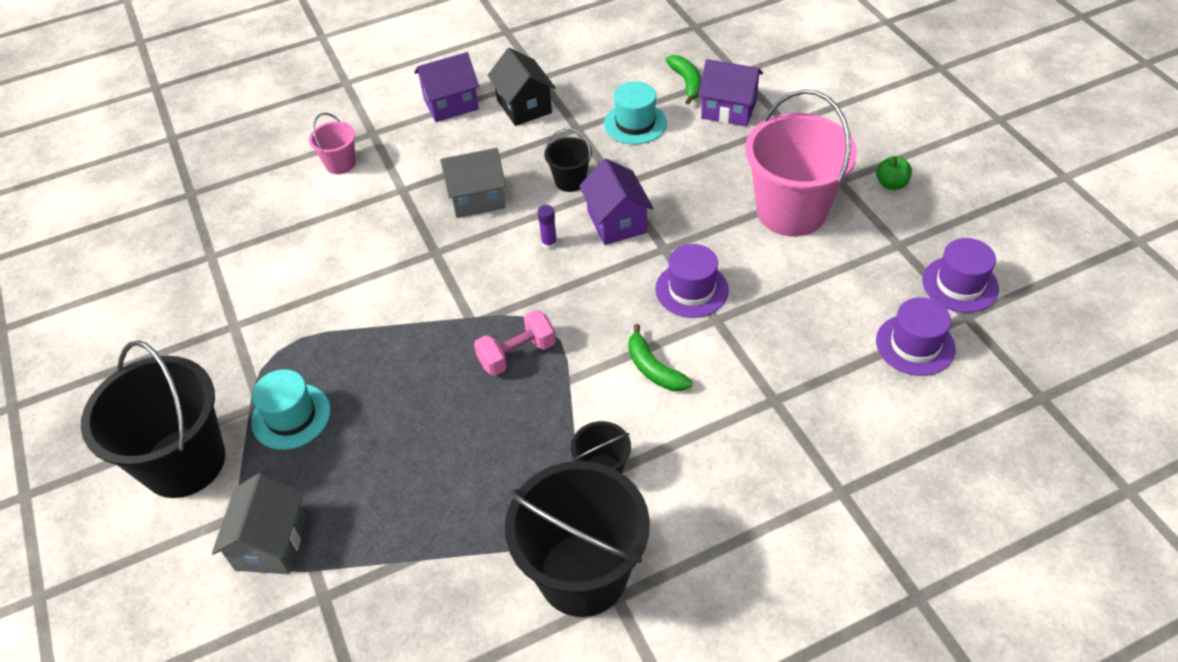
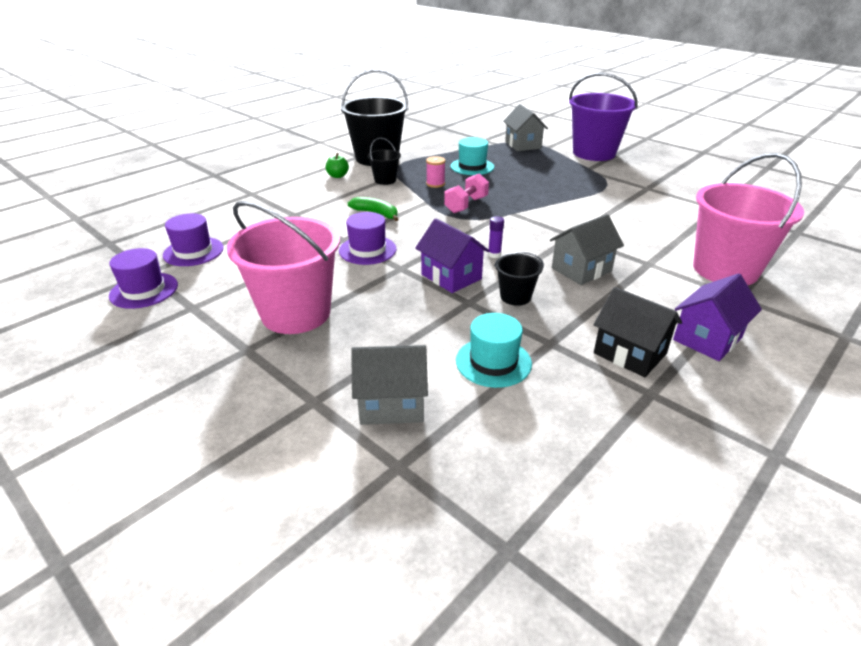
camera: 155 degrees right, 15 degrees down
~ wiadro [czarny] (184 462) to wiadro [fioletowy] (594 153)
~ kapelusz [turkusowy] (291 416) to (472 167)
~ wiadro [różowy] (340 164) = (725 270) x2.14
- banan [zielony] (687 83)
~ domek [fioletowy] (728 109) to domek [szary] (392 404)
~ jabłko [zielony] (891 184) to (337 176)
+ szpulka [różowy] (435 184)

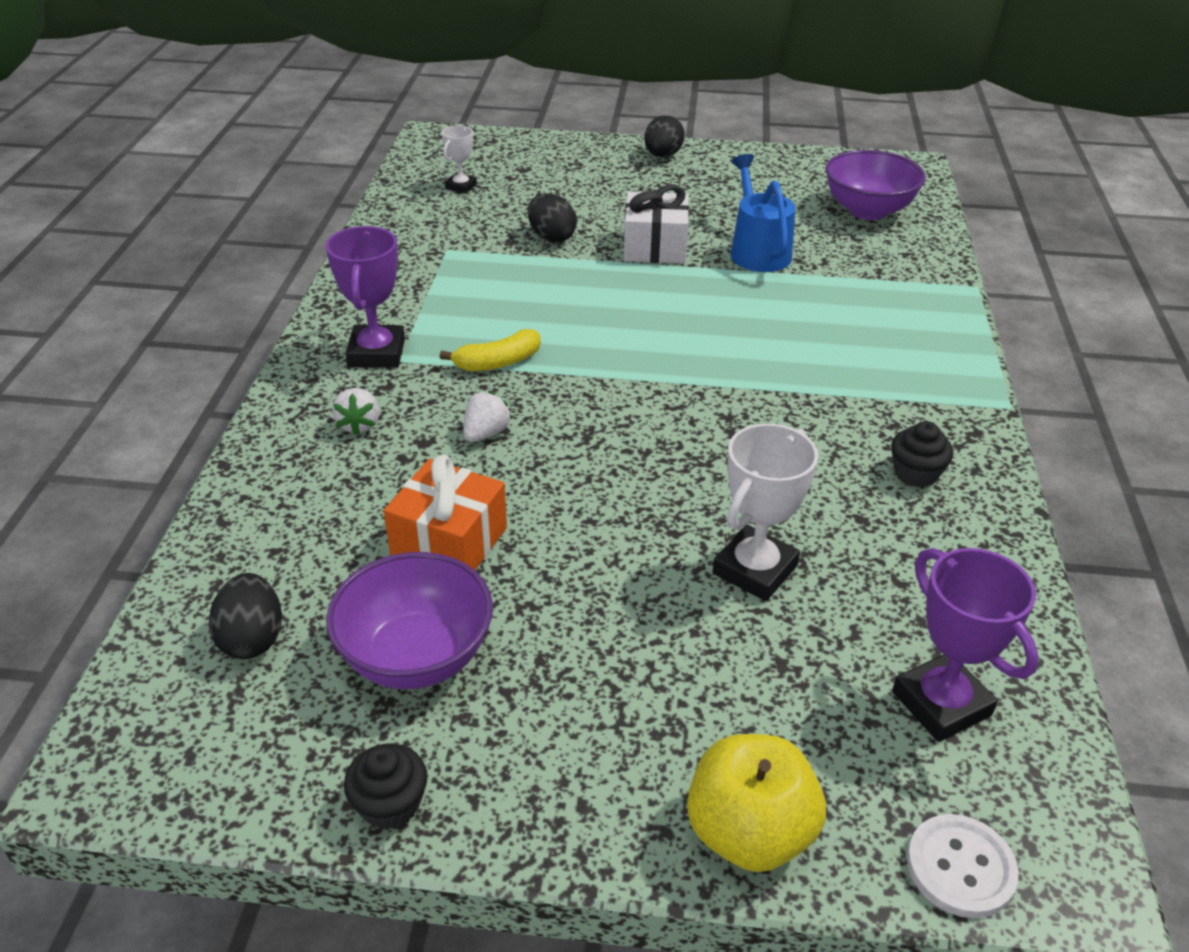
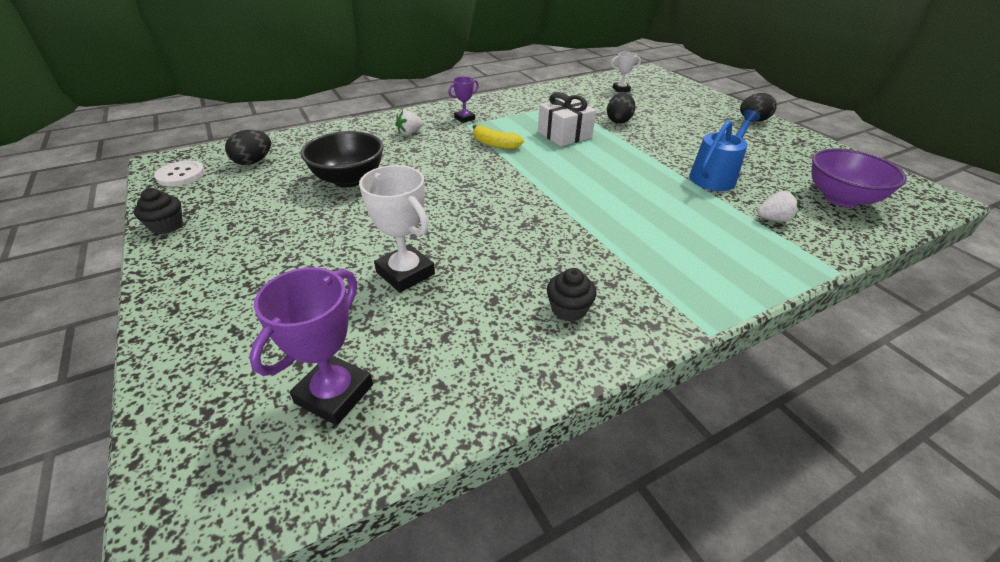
camera: 55 degrees right, 0 degrees up
~ puchar [fioletowy] (376 353) = (464 118) x0.58
- miska [fioletowy] (416 656)
~ prezent [pomarańczowy] (449 541) to miska [czarny] (349 179)
~ truskawka [biały] (486 433) to (773 219)
~ prezent [biały] (655 247) to (564 135)
- jabłko [żółty] (749 832)
~ puchar [biały] (755 569) = (405 273) 45 degrees clockwise
~ guzik [biały] (960 867) to (181 175)

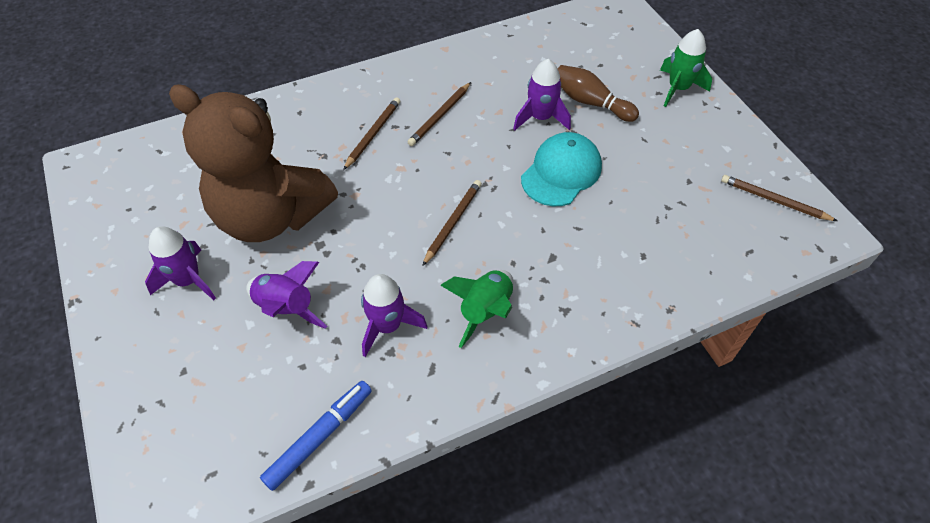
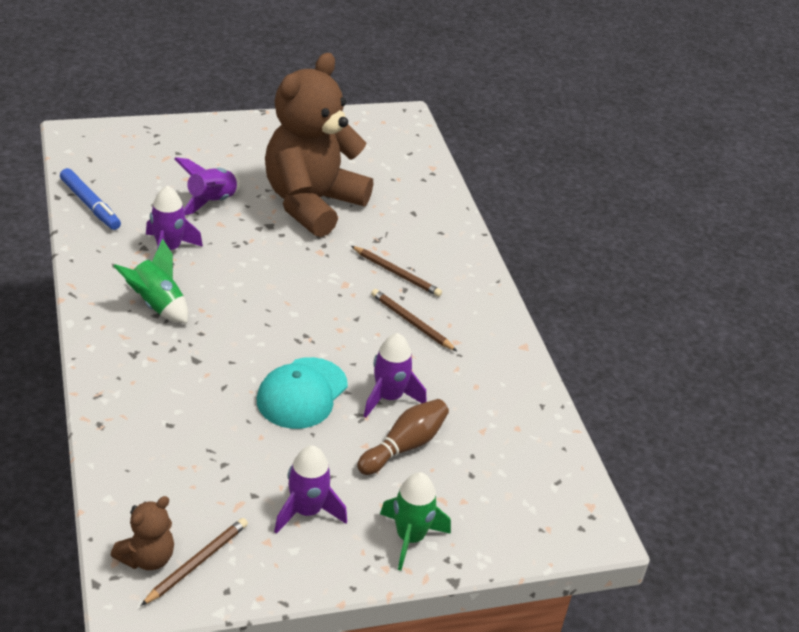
camera: 95 degrees right, 15 degrees down
~ rakieta [fioletowy] (188 280) to (307 511)
- ołówek [brązowy] (453 223)
~ czapka [turkusowy] (561 172) = (302 393) 75 degrees clockwise
+ miś [brązowy] (147 558)

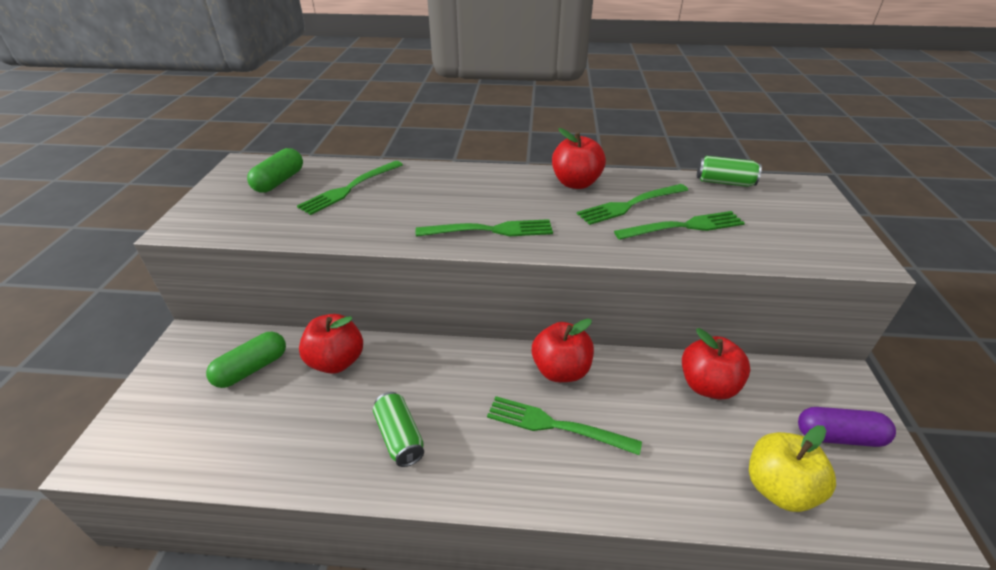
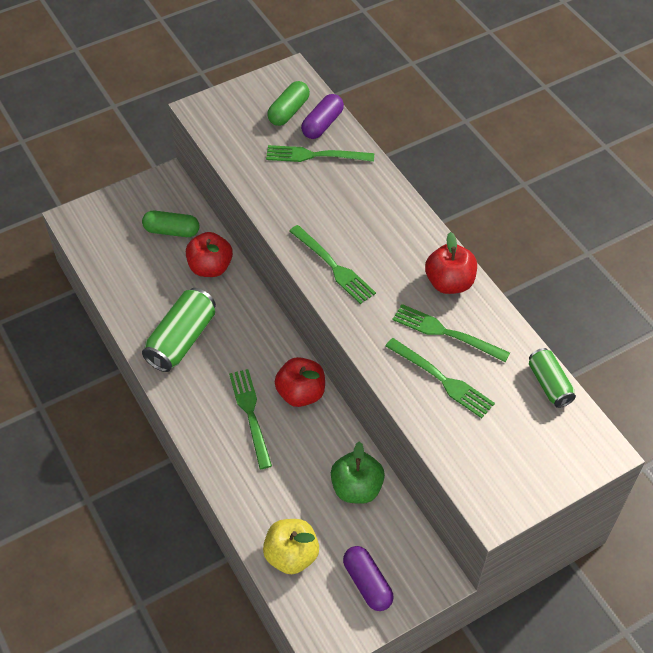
camera: 55 degrees right, 15 degrees up
~ kapsułka [zielony] (279 181) = (288 111) 45 degrees counterclockwise
~ puszka [zielony] (399 437) = (181 340) x1.65
~ jabłko [czerwony] (707 385) to jabłko [zielony] (356 488)
+ kapsułka [fioletowy] (322 124)

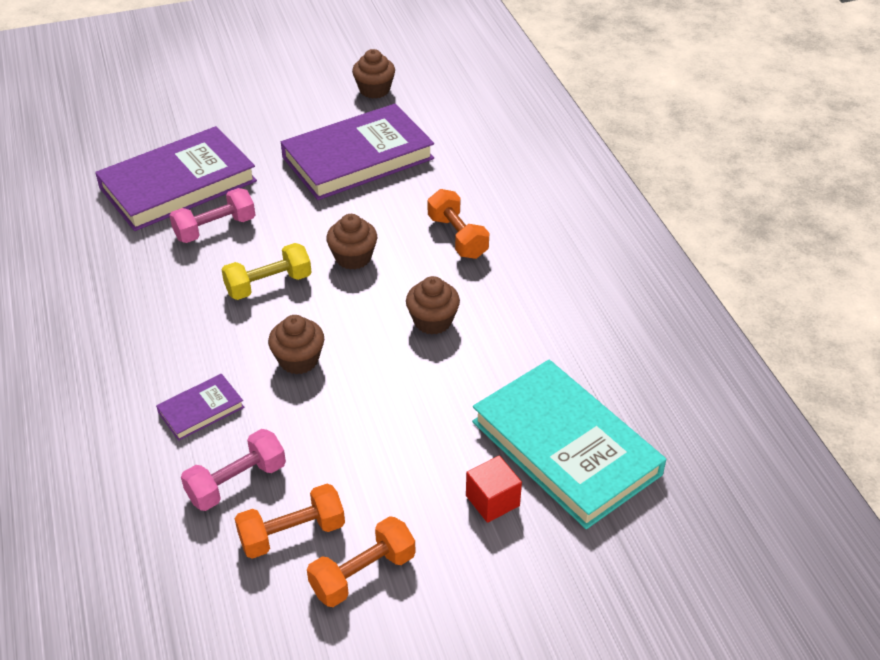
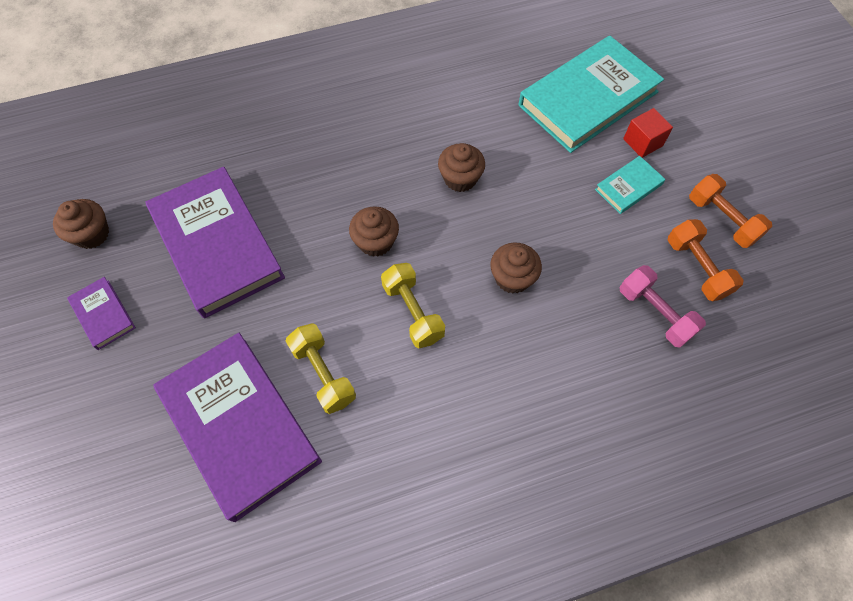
camera: 90 degrees left, 20 degrees up
~ książka [fioletowy] (201 410) to (103 314)
~ hantel [różowy] (215 229) to hantel [żółty] (323 374)
- hantel [pomarańczowy] (457 237)
+ książka [turkusowy] (628 187)

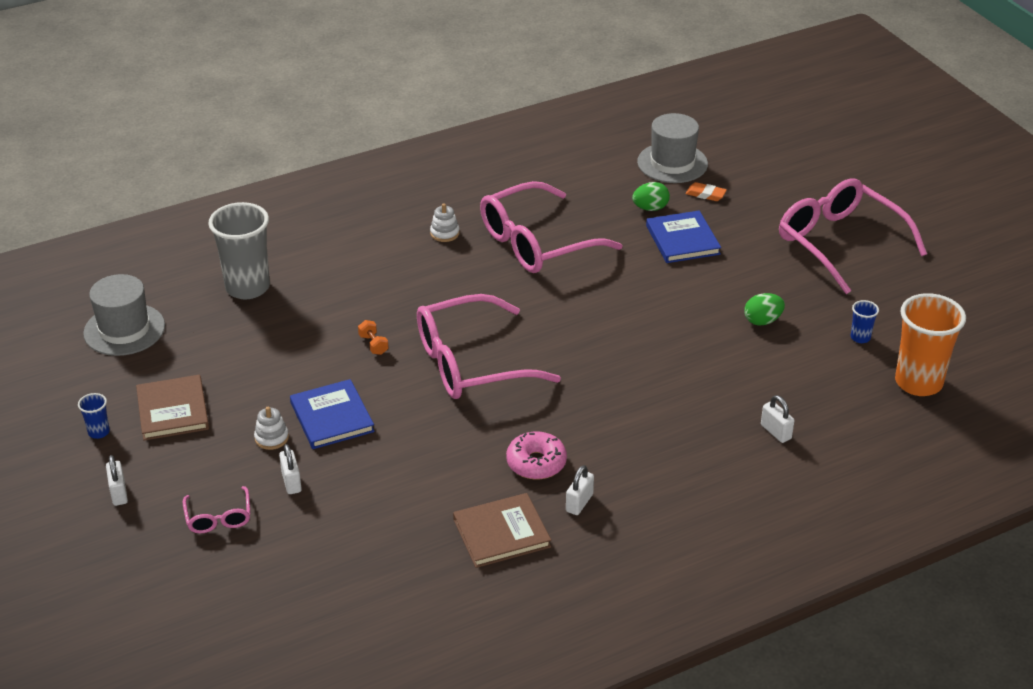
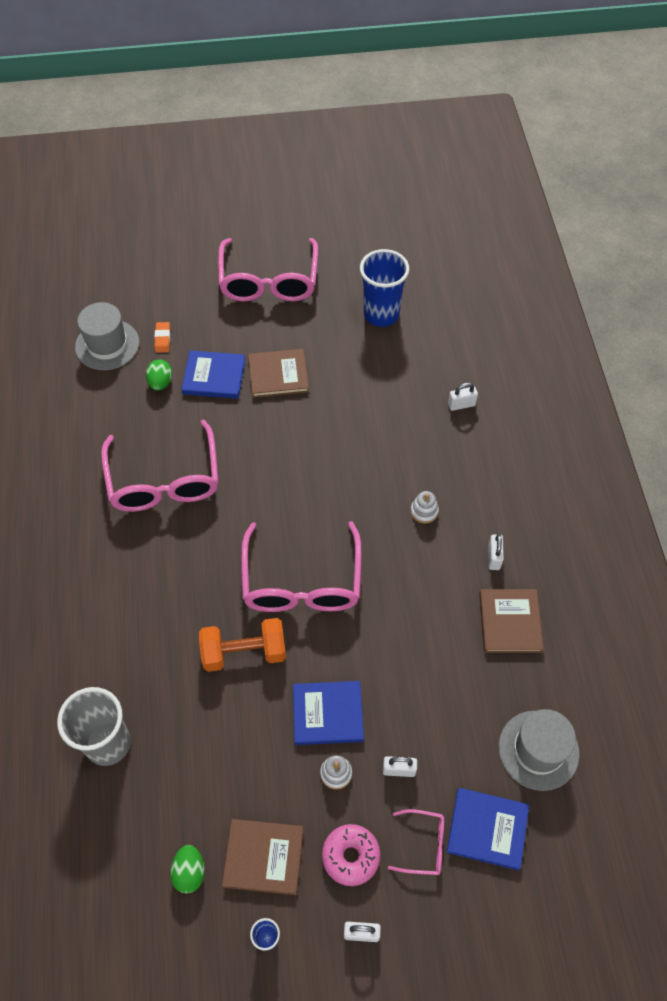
camera: 70 degrees left, 20 degrees up
~ kapelusz [szary] (124 330) to (538 750)
~ hantel [pomarańczowy] (373 345) = (244 652) x2.30
~ zabawka nakładanka [biały] (444 233) to (424 511)
~ donut [różowy] (536 463) to (350 856)
~ kłódka [biały] (579 503) = (494 557) 45 degrees clockwise
~ gumka do mazania [pomarańczowy] (705 194) = (162 339) 45 degrees counterclockwise
~ jajko [zielony] (762 321) to (189 872)
~ okulary [różowy] (840 243) = (269 281) 75 degrees counterclockwise
~ szklanka [niebieski] (860 337) = (381 314) x2.29
- szklanka [pomarańczowy] (918 382)
+ książka [brązowy] (278 375)
+ książka [niebieski] (487 829)

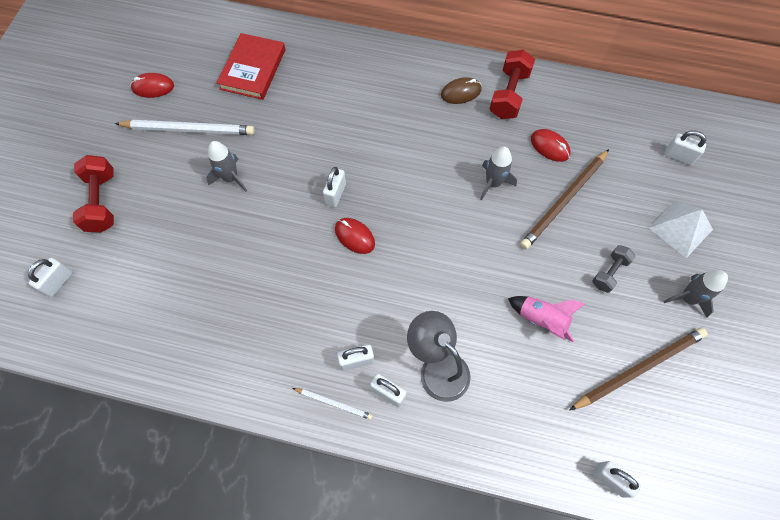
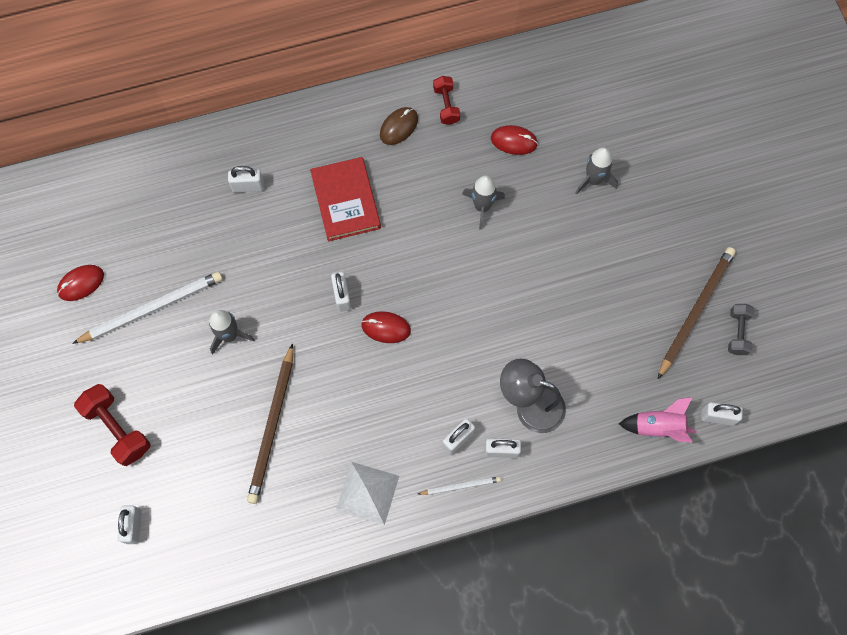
camera: 30 degrees left, 5 degrees up
~ książka [czerwony] (253 69) to (345 201)
~ hantel [czerwony] (509 94) = (446 105) x0.62
~ rakieta [różowy] (541 320) to (658 426)
~ ołówek [brązowy] (564 201) to (272 426)
~ hantel [szary] (609 272) to (737 332)
~ piramida [biały] (680 228) to (367 492)
~ rakieta [szary] (687 298) to (593 180)
~ kłódka [biały] (678 156) to (248 186)

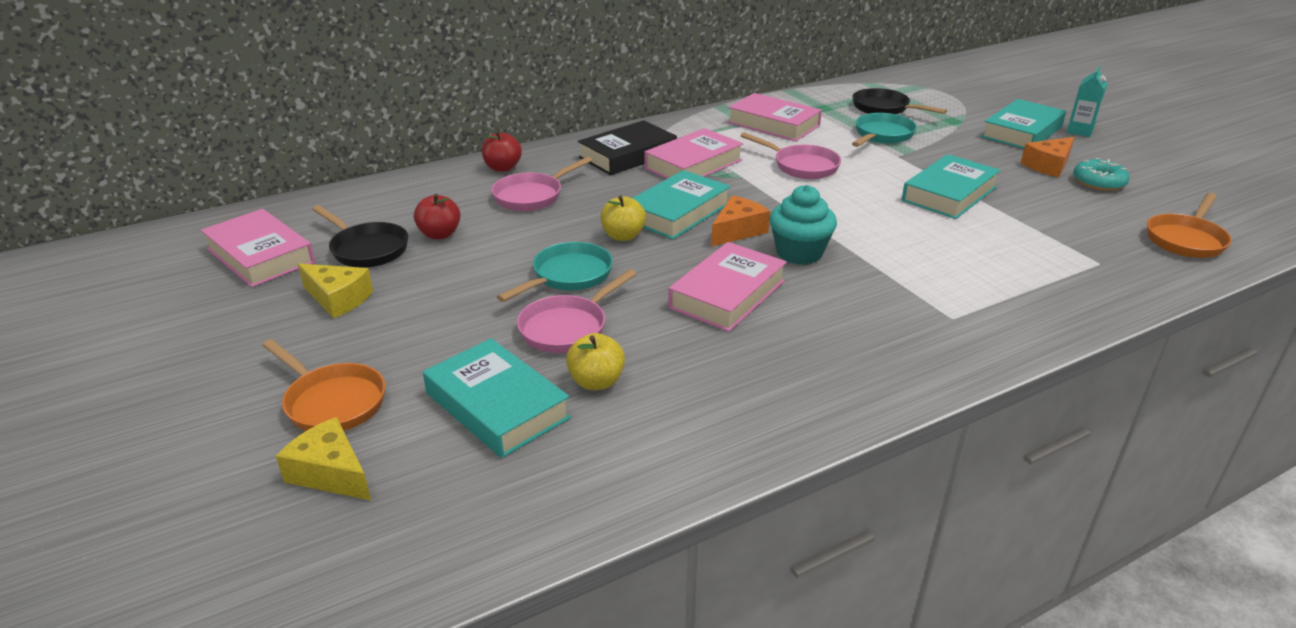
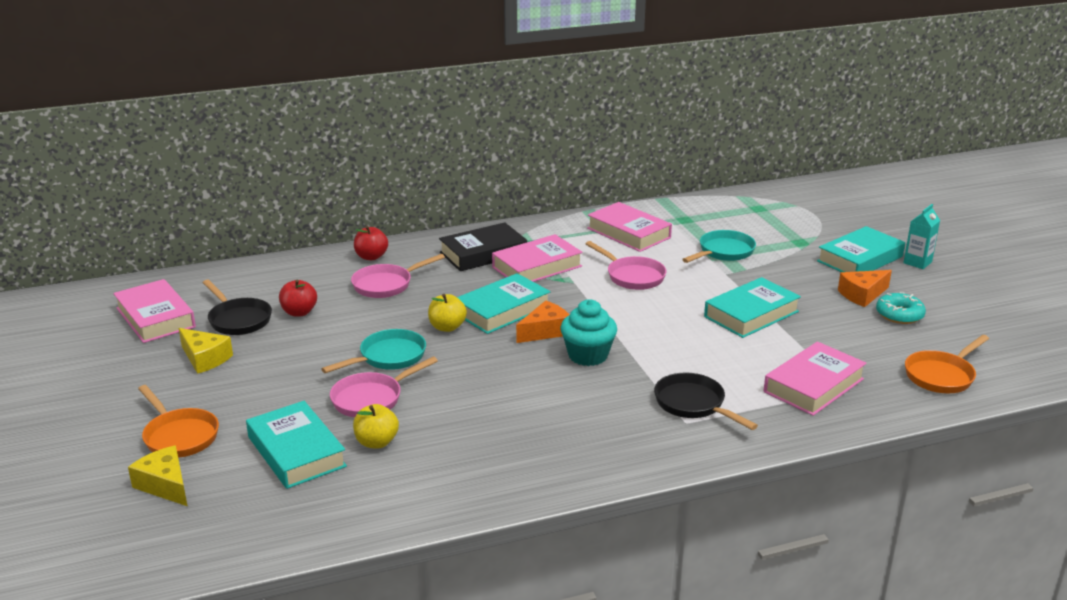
camera: 10 degrees right, 5 degrees down
~ książka [różowy] (727 294) to (814 385)
~ patelnia [czarny] (884 108) to (693 404)

